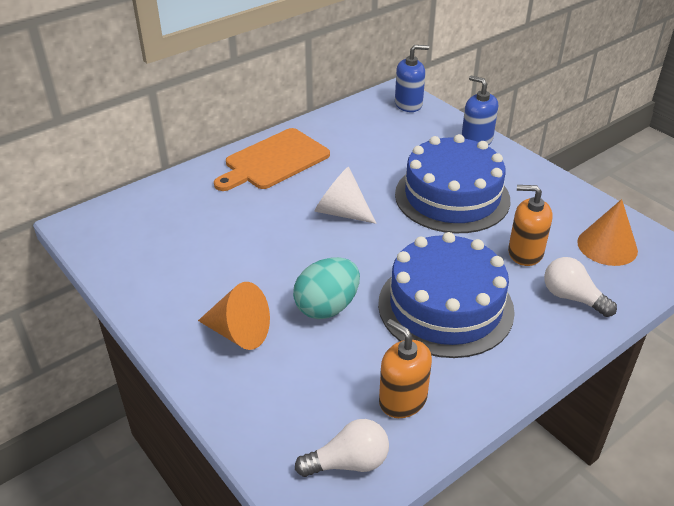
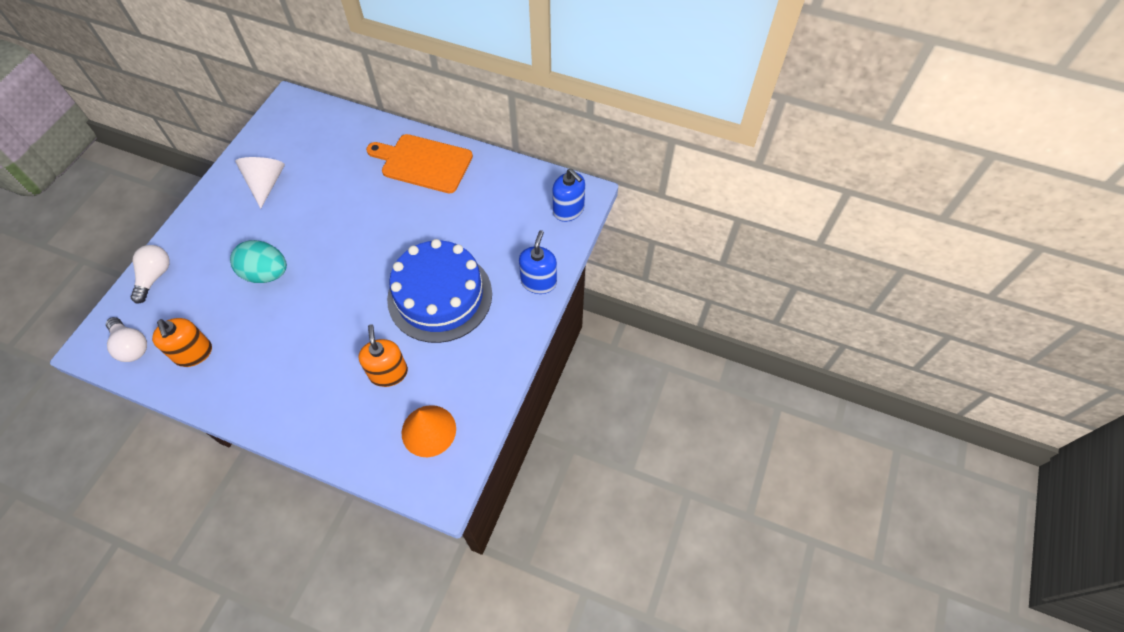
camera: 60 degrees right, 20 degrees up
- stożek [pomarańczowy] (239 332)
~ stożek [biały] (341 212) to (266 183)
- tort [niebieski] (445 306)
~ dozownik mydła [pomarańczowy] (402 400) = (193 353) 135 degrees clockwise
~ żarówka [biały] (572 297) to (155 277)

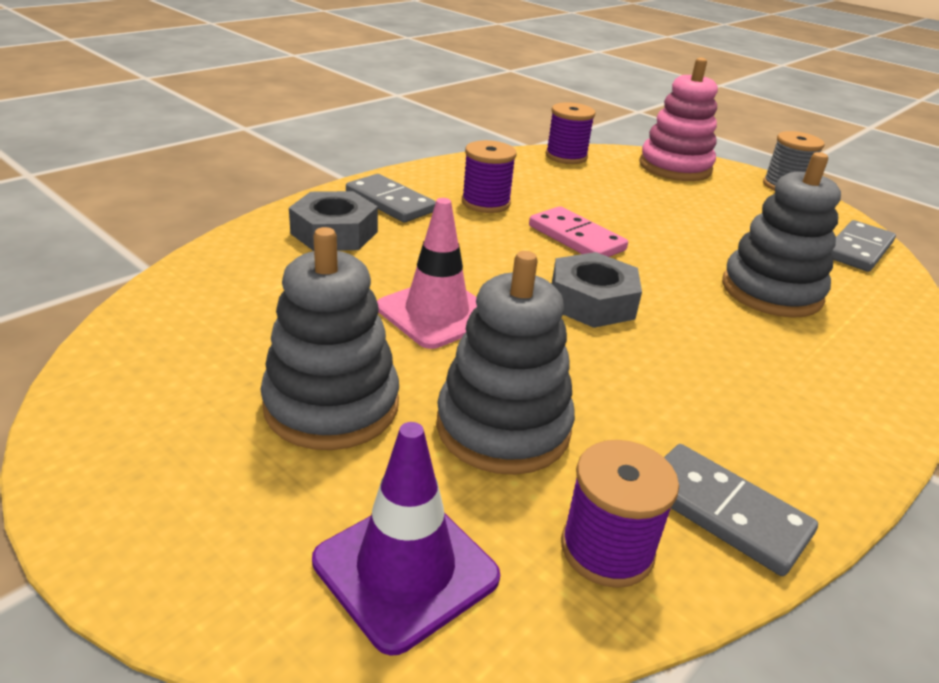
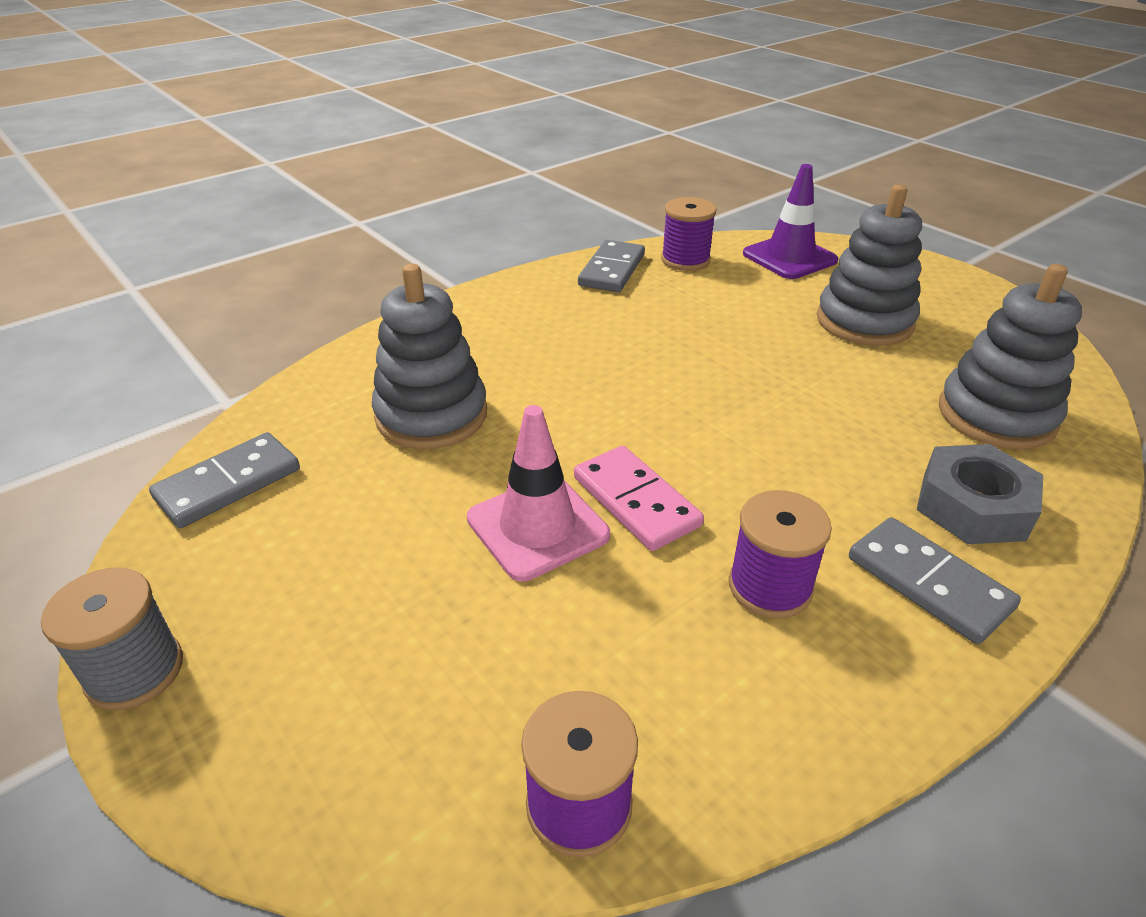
camera: 170 degrees left, 5 degrees up
~ pachołek [różowy] (437 313) to (537 527)
~ zabawka nakładanka [szary] (503 427) to (996 415)
- nakrętka [szary] (592 301)
- zabawka nakładanka [różowy] (675 167)
~ kostka domina [szary] (724 511) = (611 270) 60 degrees clockwise

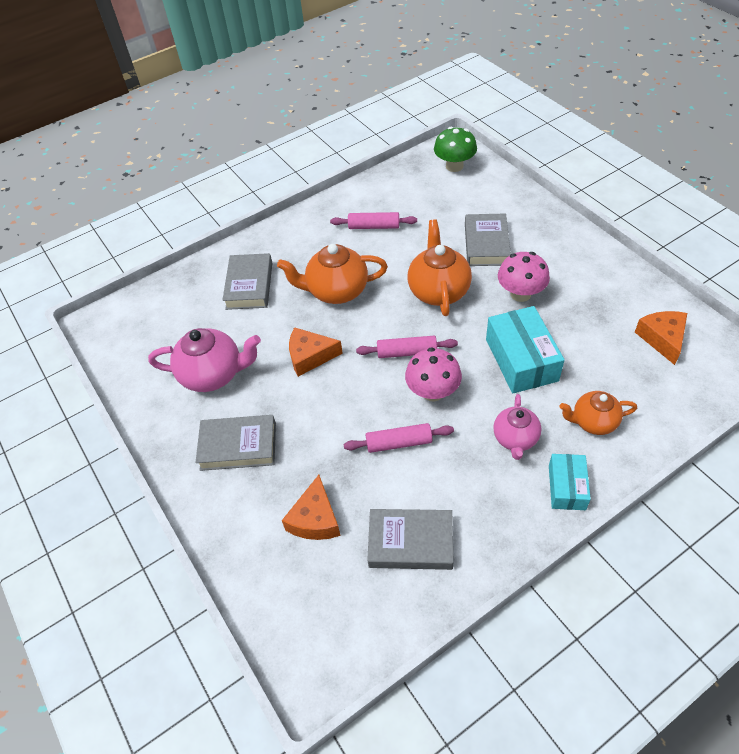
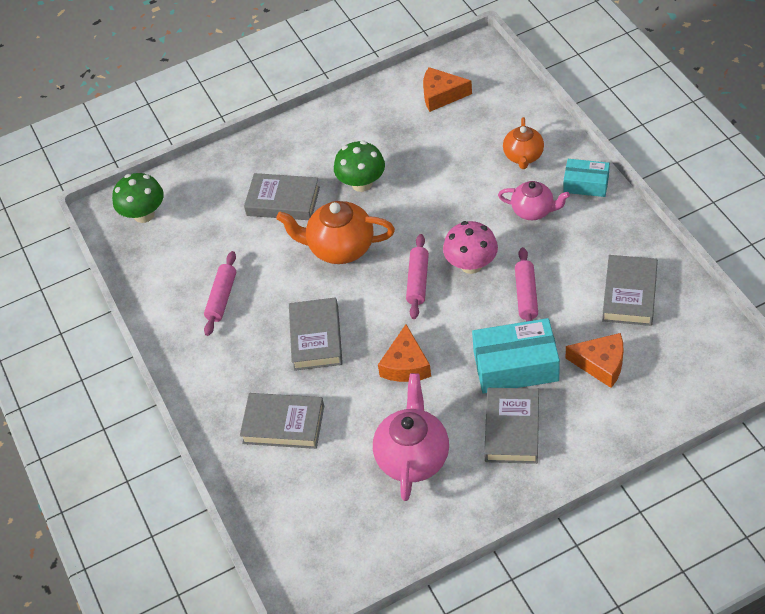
camera: 80 degrees left, 0 degrees up
~ imbryk [pomarańczowy] (336 291) to książka [szary] (316 338)
~ pudełko [turkusowy] (521 360) to (515 366)
~ grzyb [różowy] (520 294) to grzyb [zielony] (362 183)

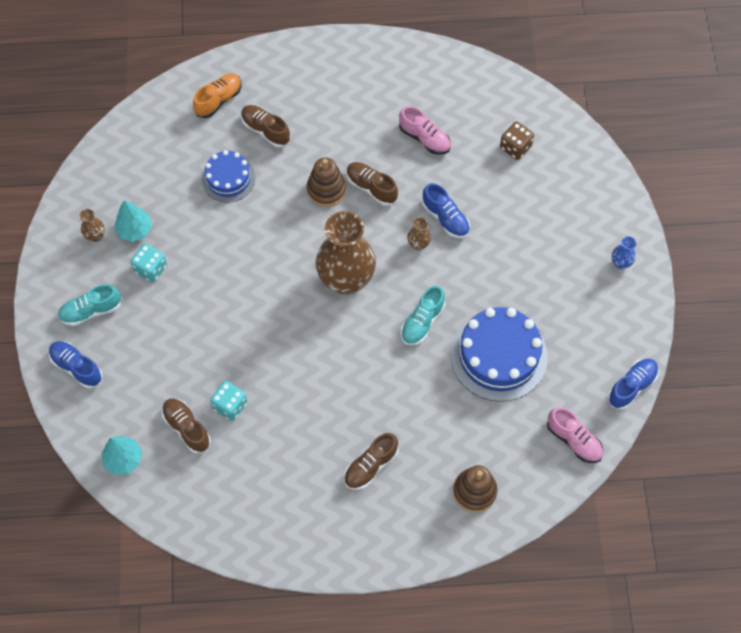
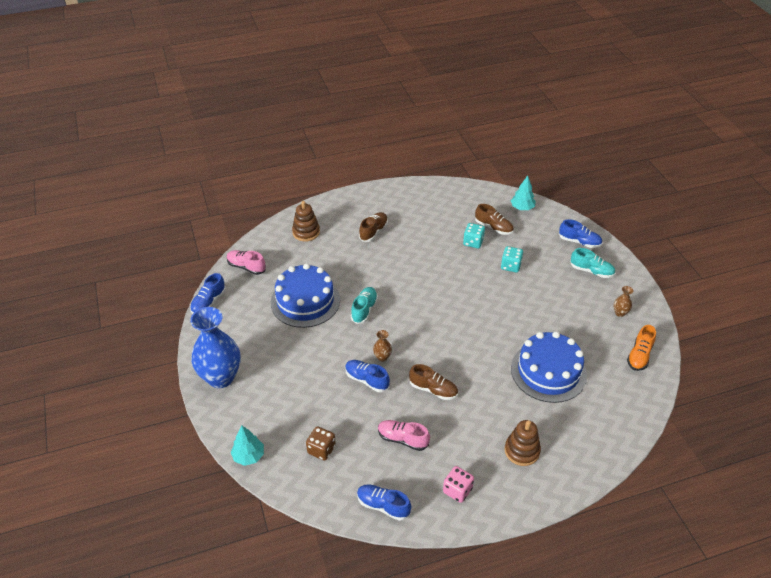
camera: 165 degrees right, 20 degrees down
~ but [turkusowy] (91 311) = (591 271) 60 degrees clockwise
~ drzewko [turkusowy] (135 230) to (248 456)
~ kostka do gry [turkusowy] (151 268) to (510 266)
~ but [pomarańczowy] (219 100) to (639 356)
~ tort [niebieski] (228 178) = (548 371) x1.70
- but [brązowy] (265 130)
~ zabawka nakładanka [brązowy] (326 189) to (522 451)
- wazon [brązowy] (346 280)
~ wazon [niebieski] (620 263) = (221 377) x2.47
+ but [niebieski] (383 506)
+ kostka do gry [różowy] (457 490)

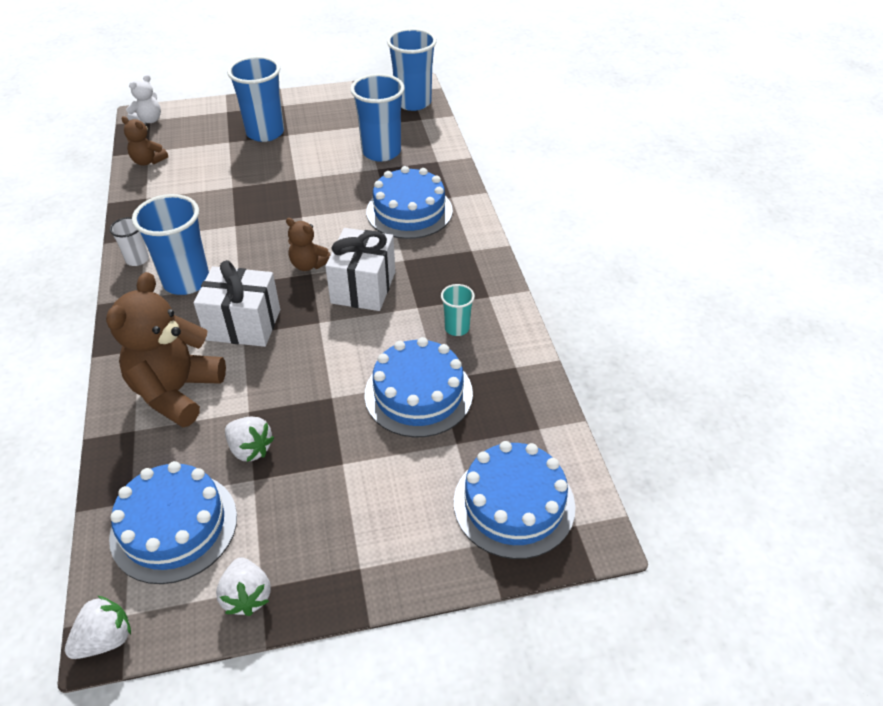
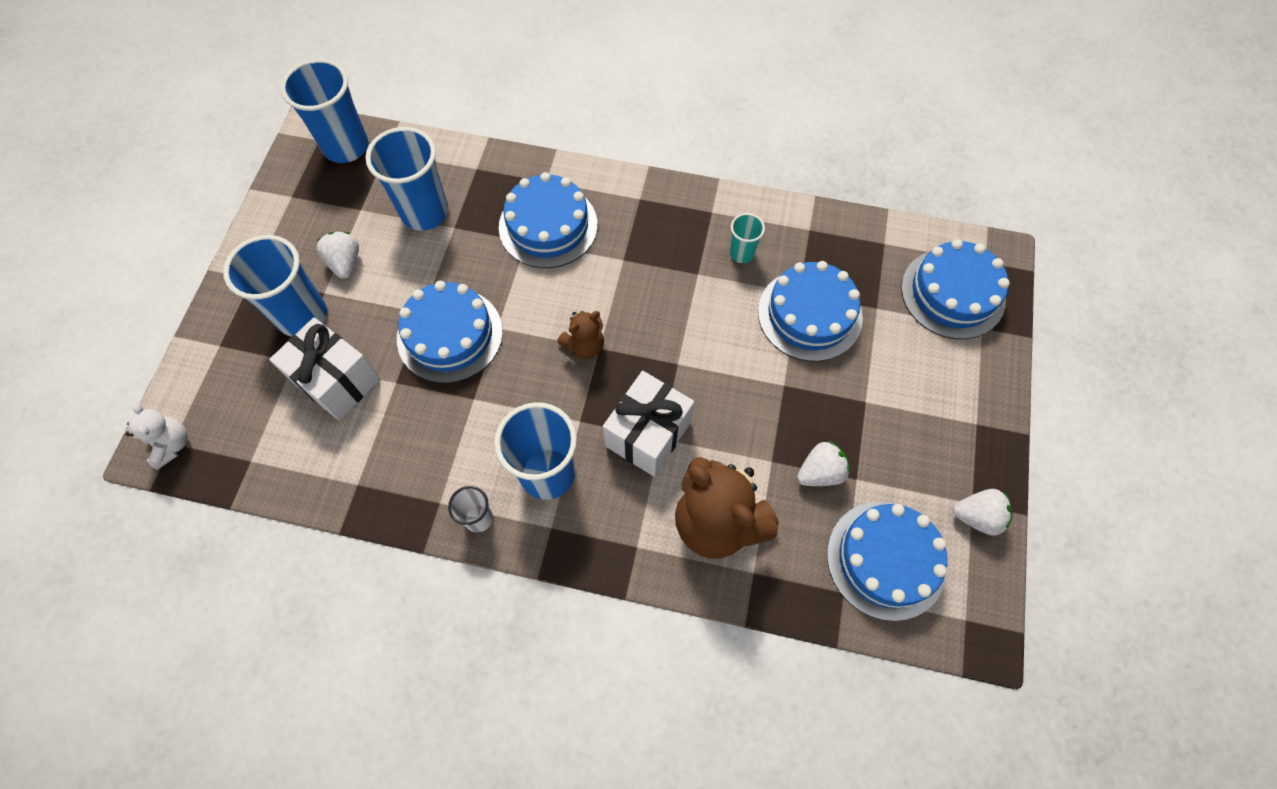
camera: 65 degrees left, 20 degrees up
~ truskawka [biały] (105 639) to (345 262)
- miś [brązowy] (148 161)
~ prezent [biały] (363 287) to (337 381)
+ tort [niebieski] (450 335)

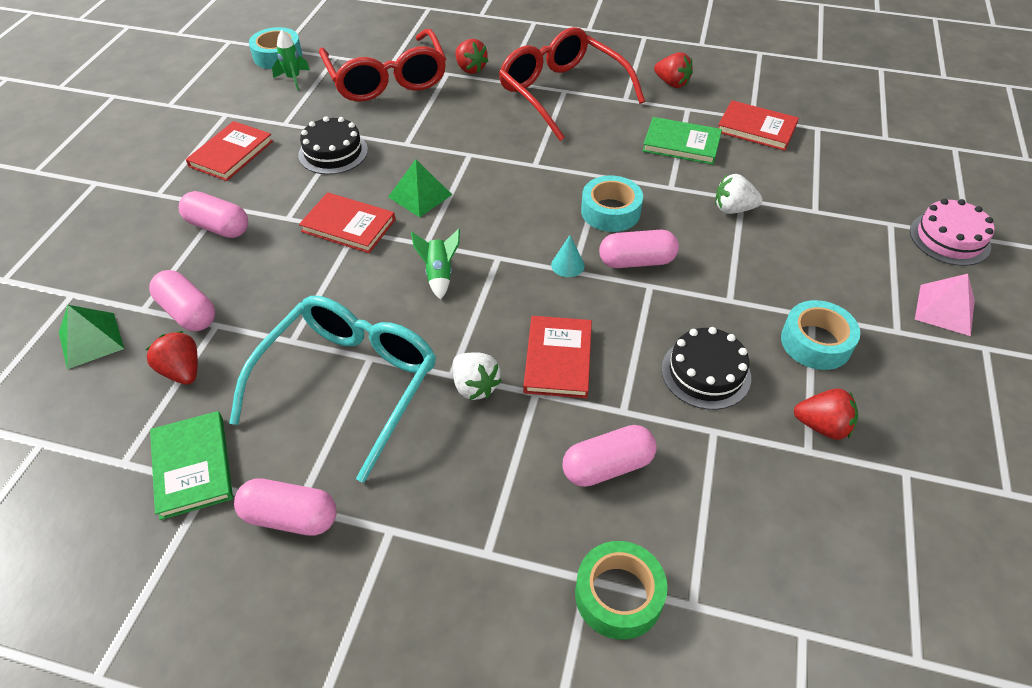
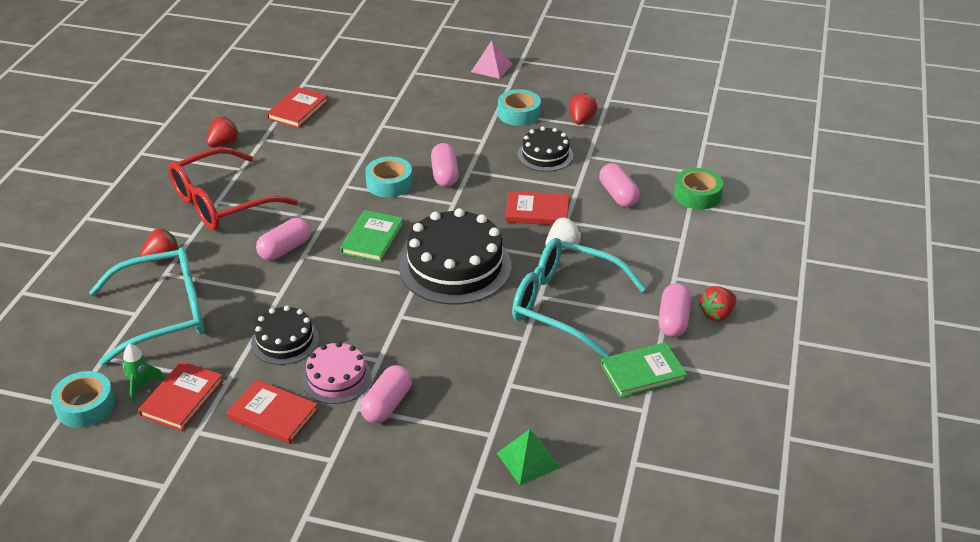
camera: 90 degrees left, 10 degrees down
~ truskawka [czerwony] (182 371) to (717 314)
~ kapsułka [różowy] (188 312) to (285 249)
~ książka [czerwony] (348 225) to (182 398)
~ okulary [czerwony] (387 79) to okulary [turkusowy] (164 314)
- piramida [zielony] (420 195)
~ rakieta [zielony] (439 275) to tort [czarny] (455 267)
- stożek [turkusowy] (567 265)
~ książka [zielony] (681 144) to (372 239)
- truskawka [biały] (733 209)
~ tort [różowy] (949 238) to (337 378)

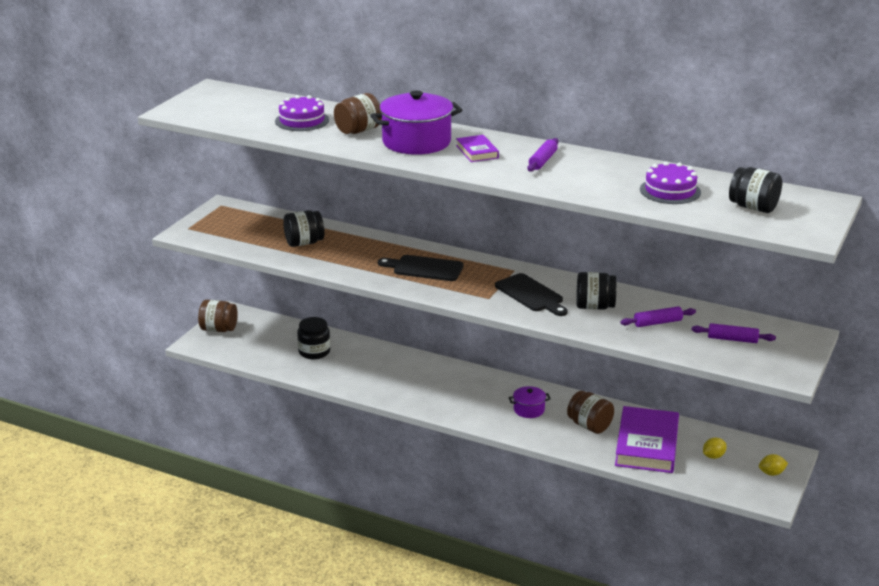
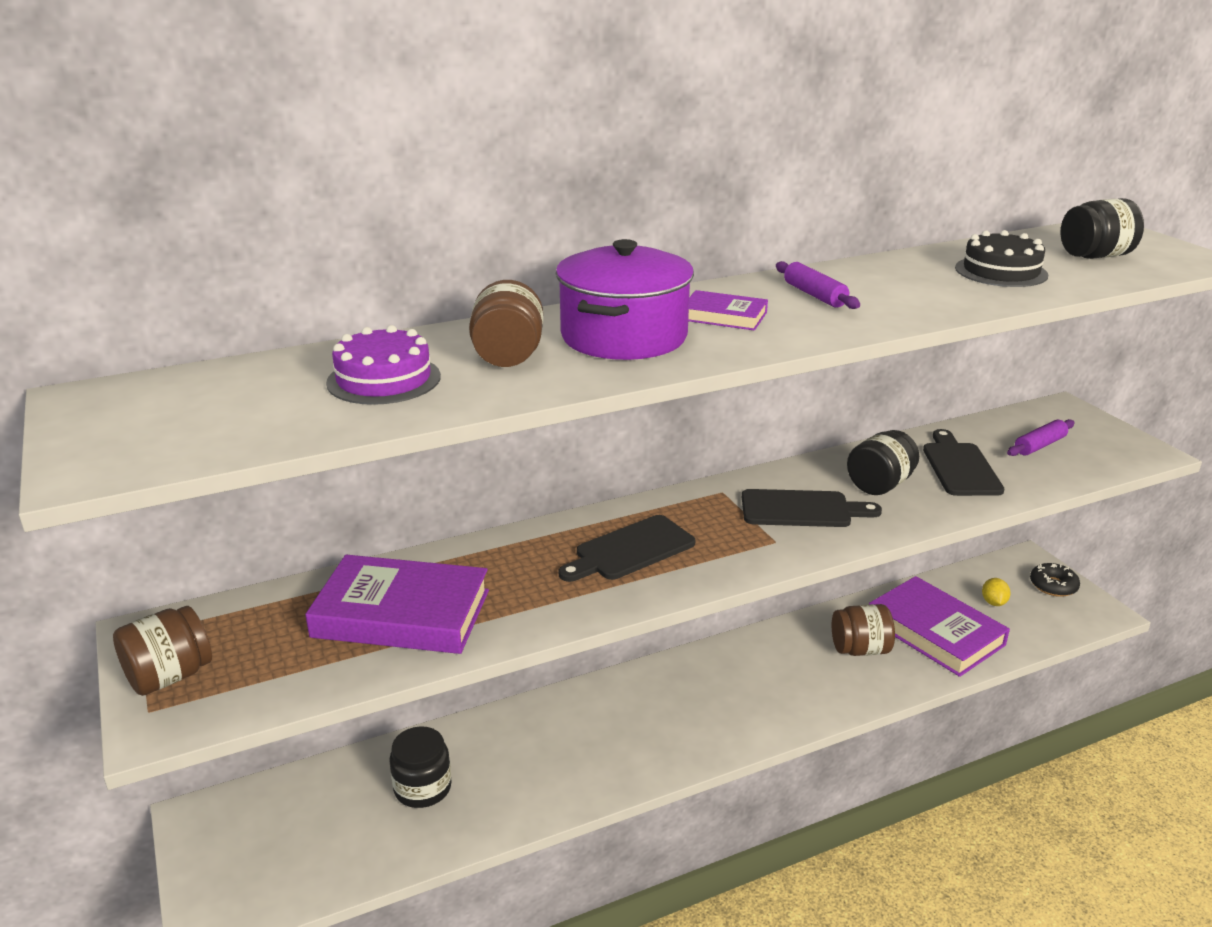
camera: 50 degrees left, 0 degrees up
~ słoik [brązowy] (219 329) to (169 676)
~ słoik [czarny] (304 243) to książka [fioletowy] (401 613)
- garnek [fioletowy] (529 410)
~ wałek do ciasta [fioletowy] (657 322) to deska do krojenia [czarny] (960 467)
~ tort [fioletowy] (670 191) to tort [czarny] (1001 271)
~ cytryna [żółty] (771 473) to donut [czarny] (1053 586)

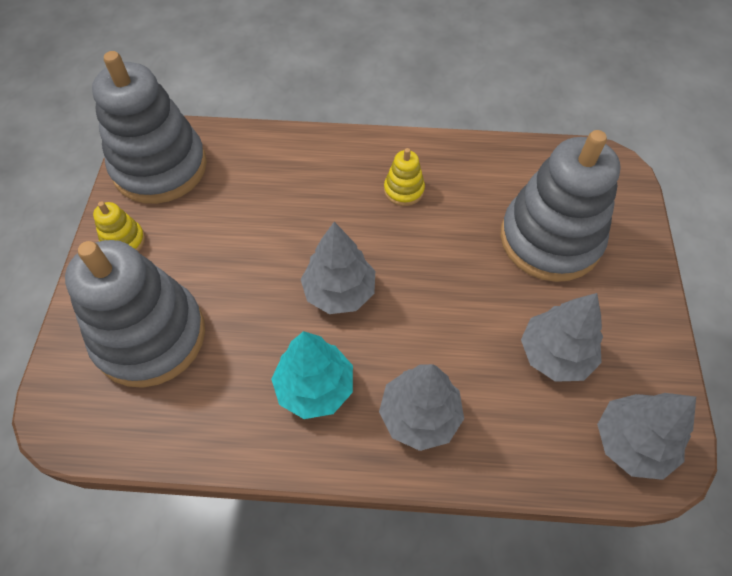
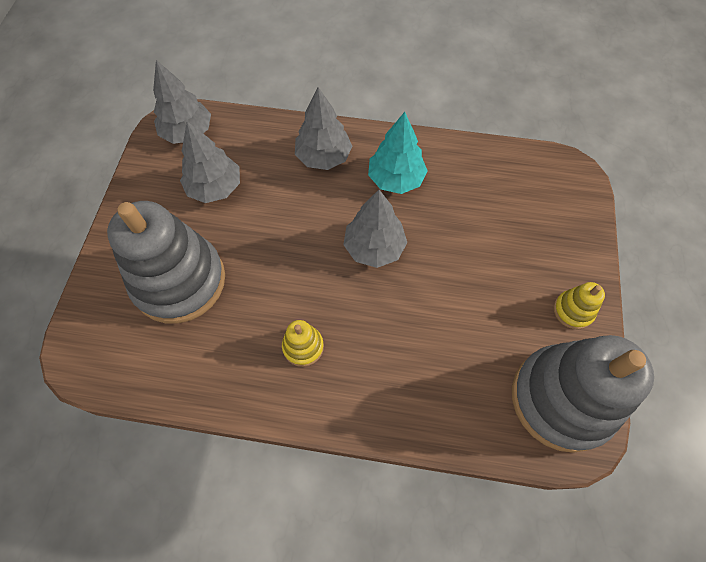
camera: 175 degrees left, 5 degrees up
- zabawka nakładanka [szary] (150 336)

